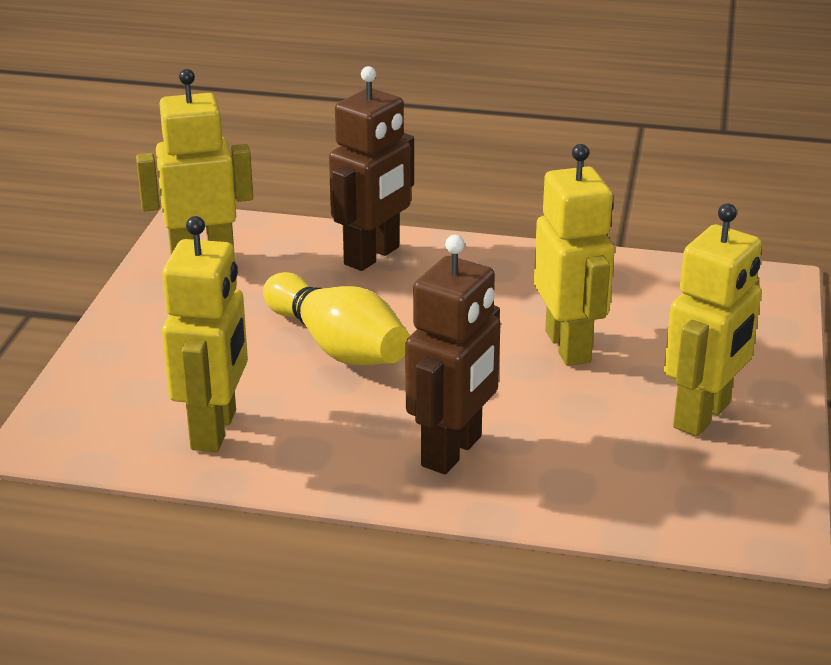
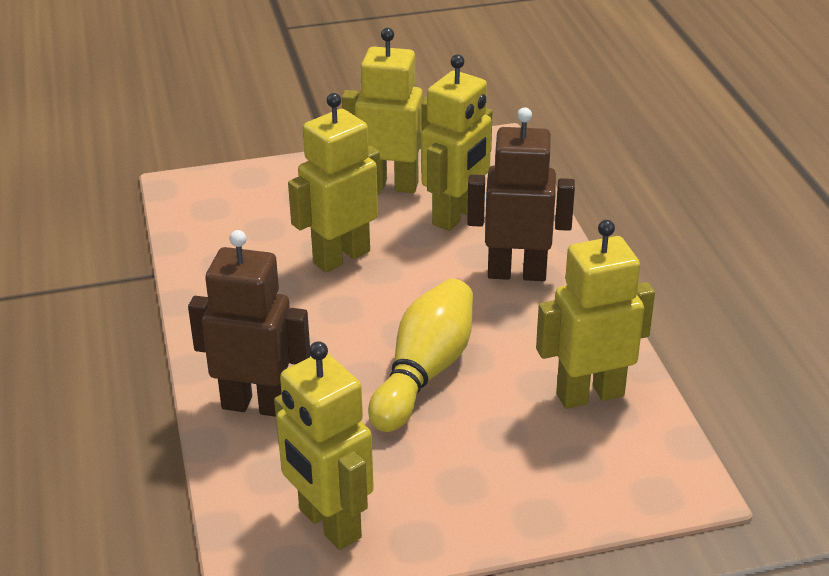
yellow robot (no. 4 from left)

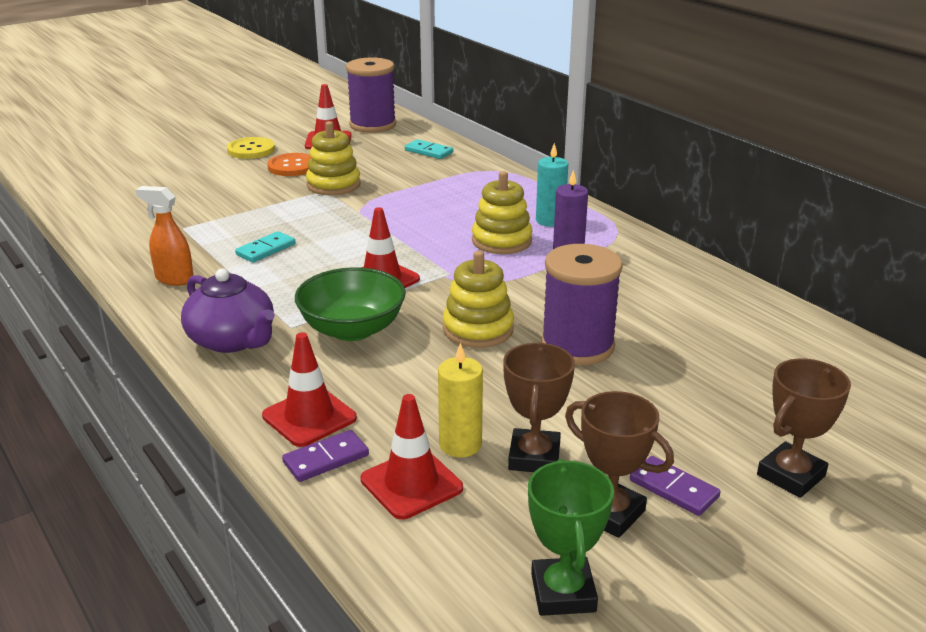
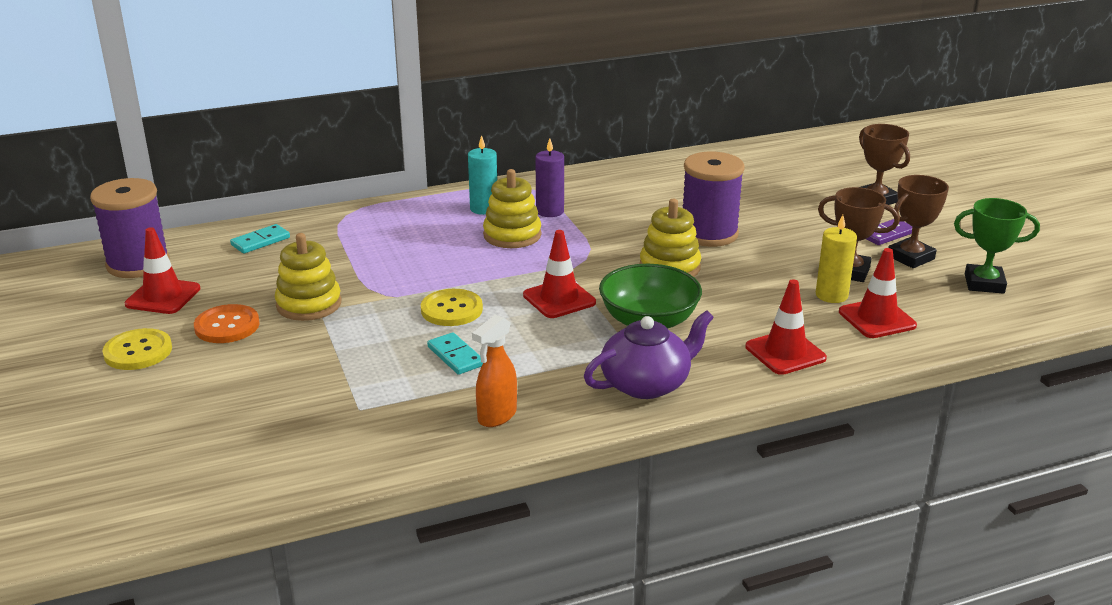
purple domino (no. 1 from left in the first image)
yellow button (no. 2 from left)

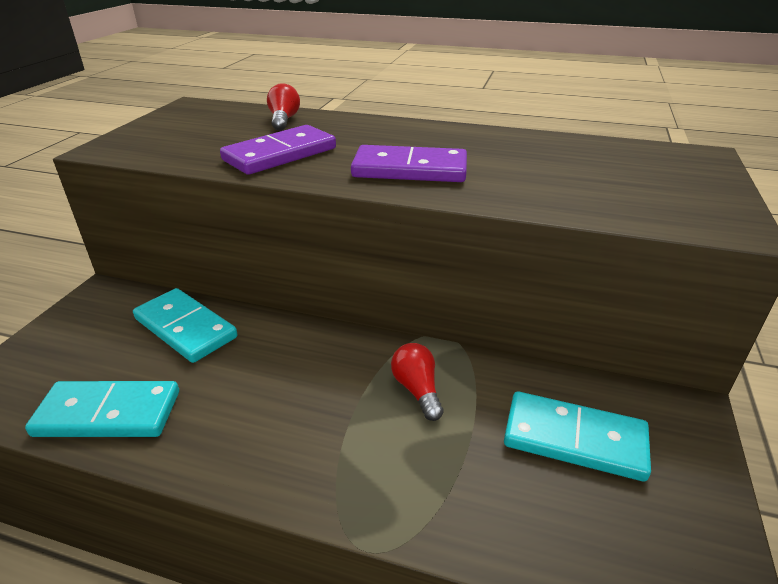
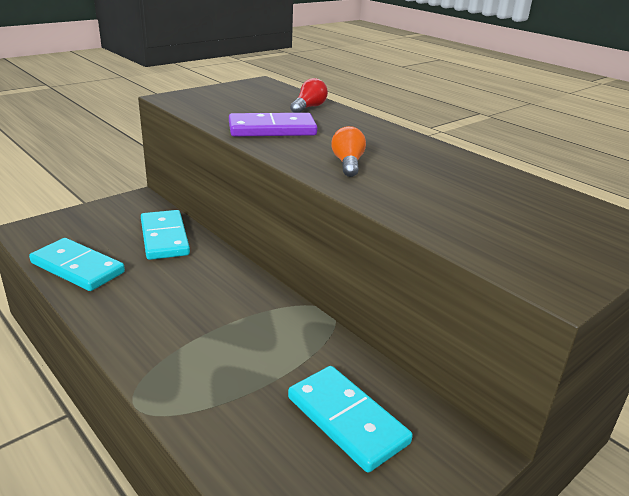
orange light bulb
red light bulb (no. 2 from left in the first image)

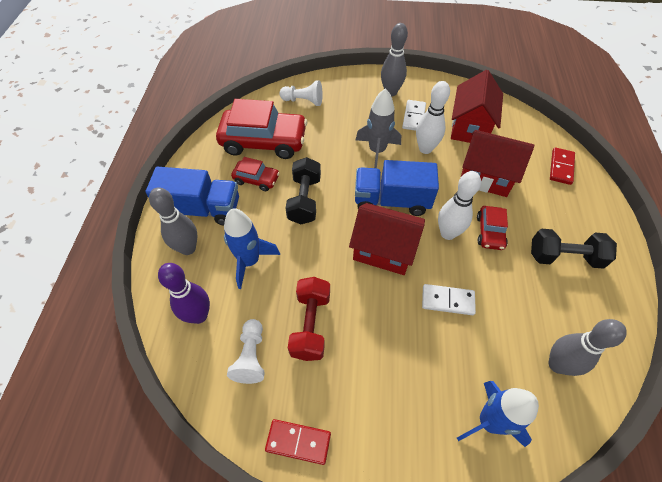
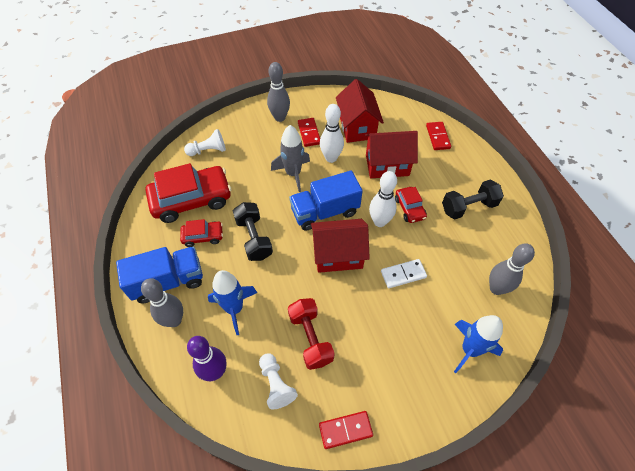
red domino (no. 1 from left)

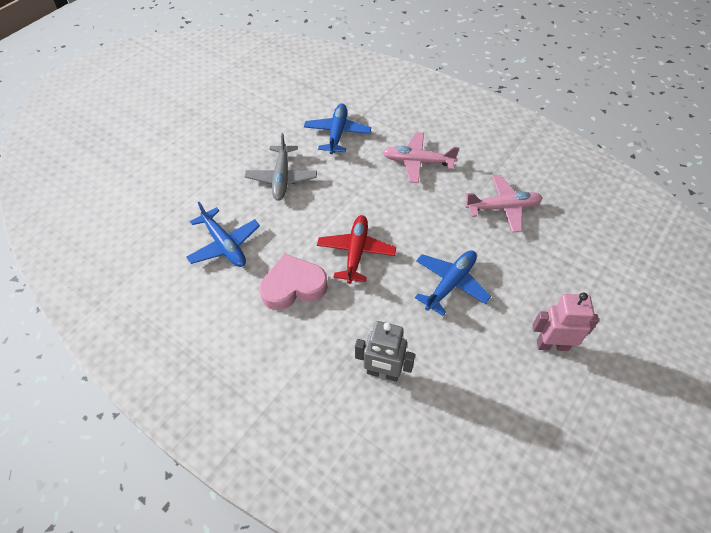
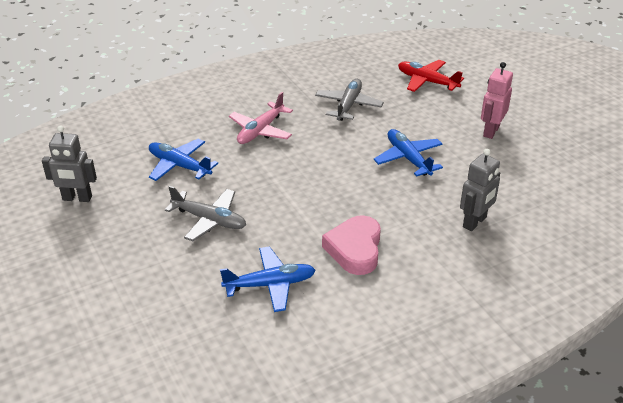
red plane
grey plane (no. 2 from left)
grey robot (no. 1 from left)

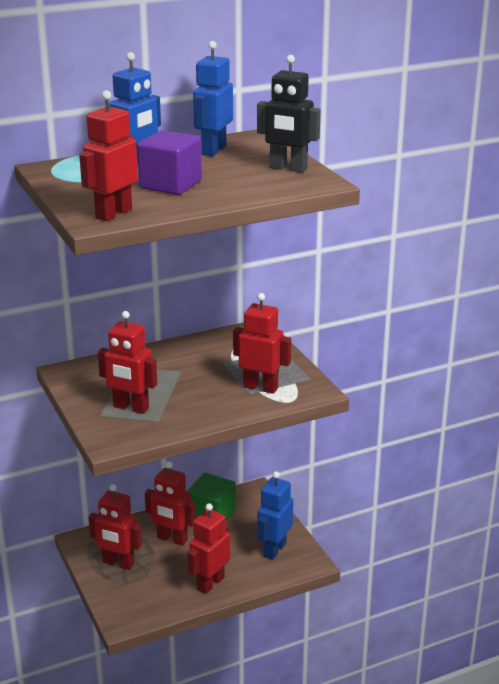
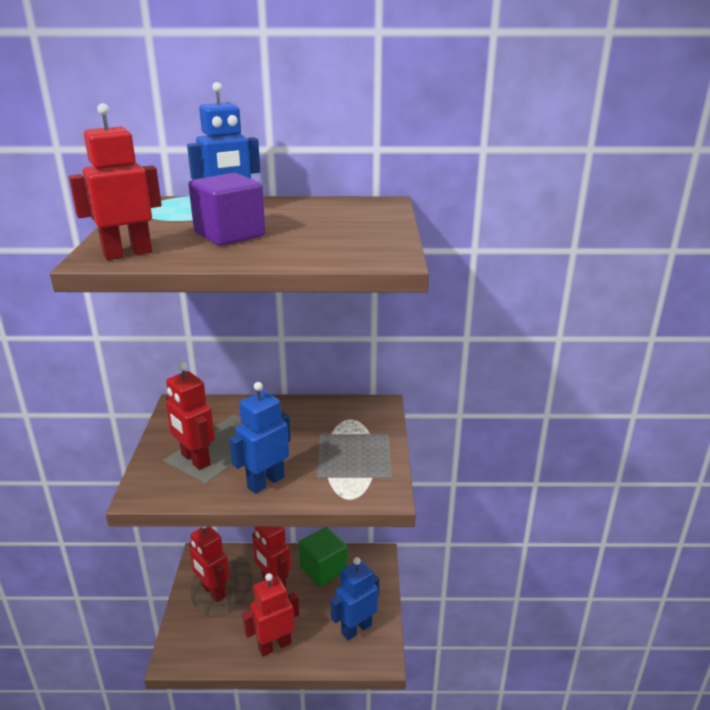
blue robot (no. 2 from left)
red robot (no. 6 from left in the first image)
black robot

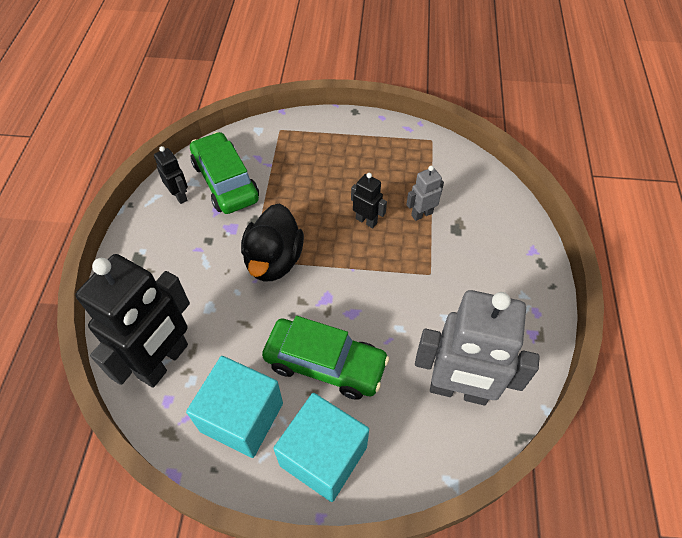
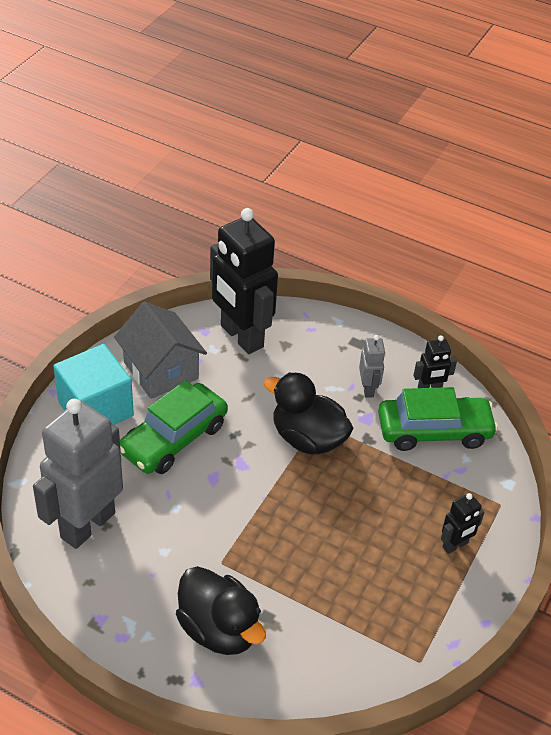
grey house
black robot (no. 3 from left)
grey robot (no. 2 from left)
black duck (no. 1 from left)

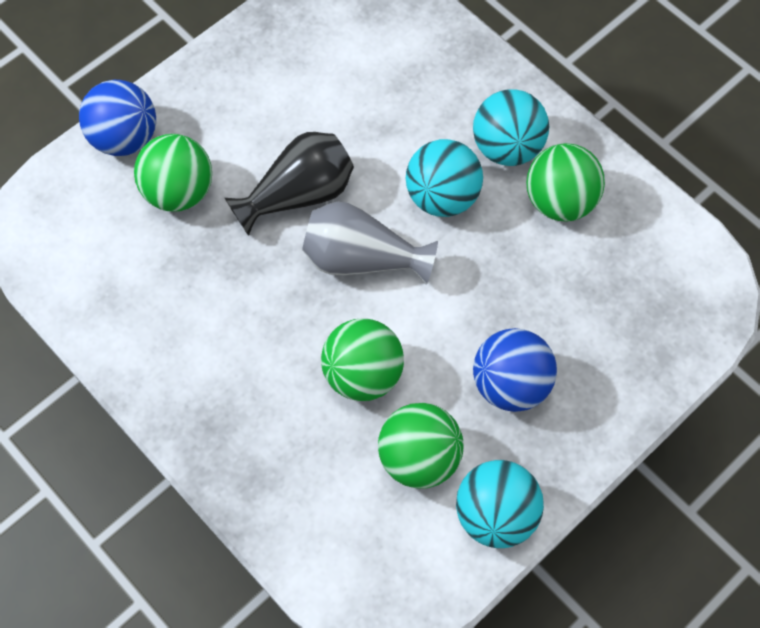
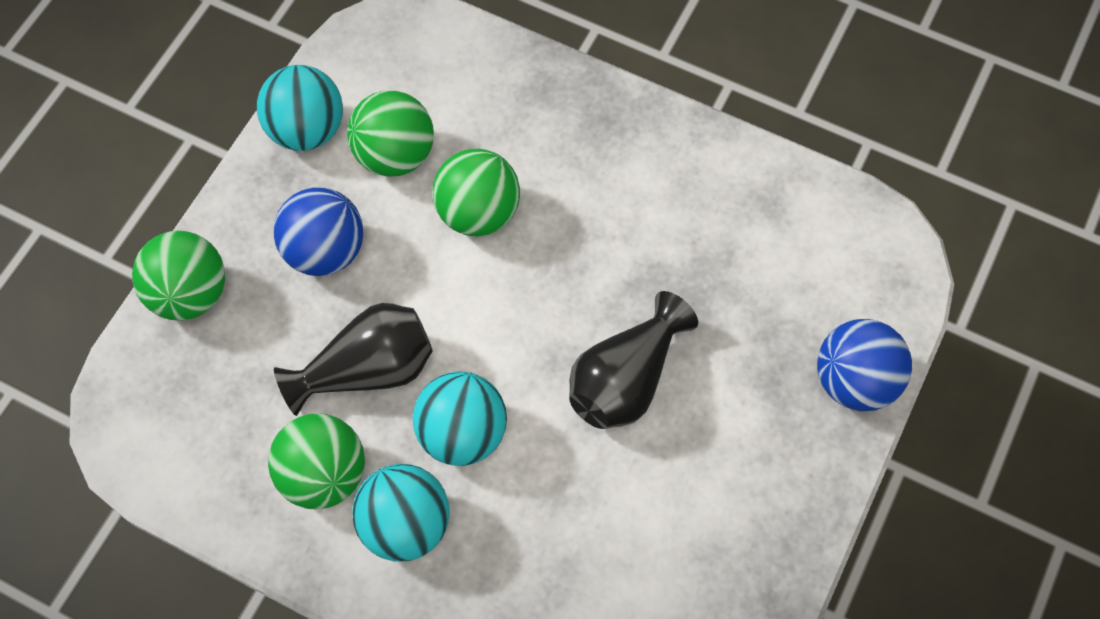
green ball (no. 1 from left)
grey vase
black vase (no. 1 from left)

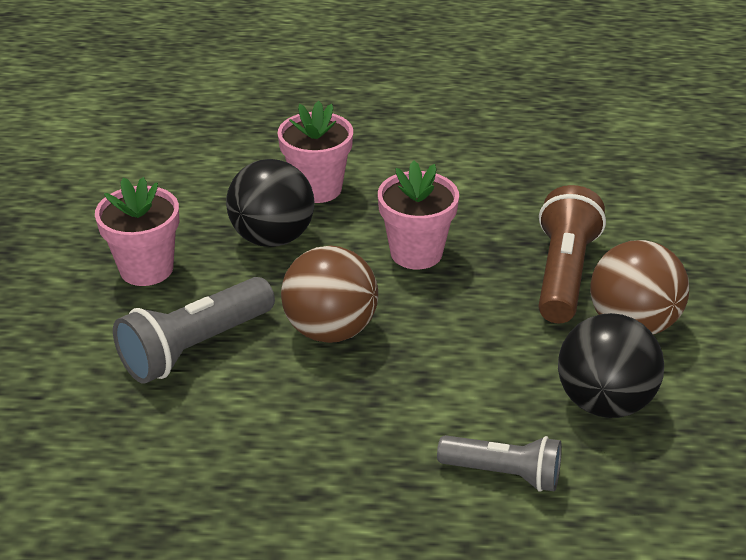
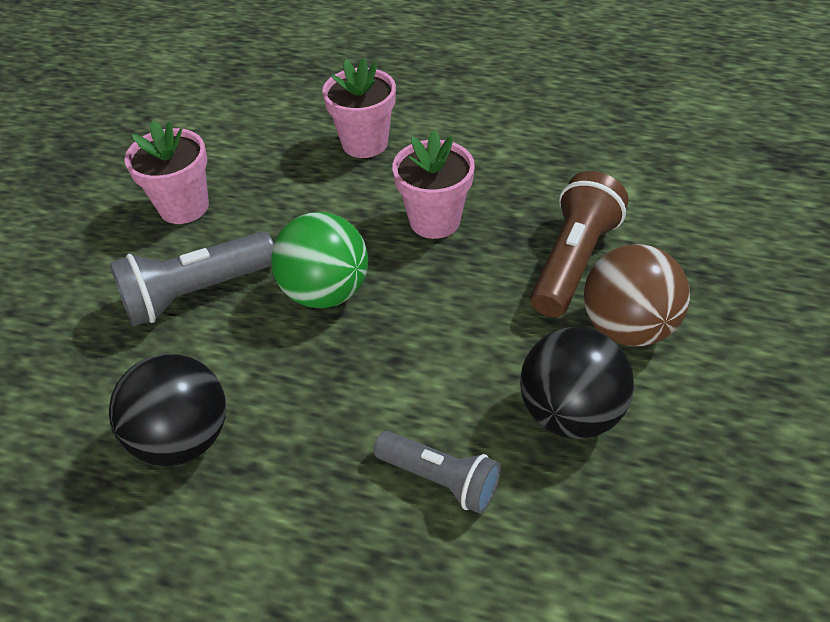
black ball (no. 1 from left)
green ball

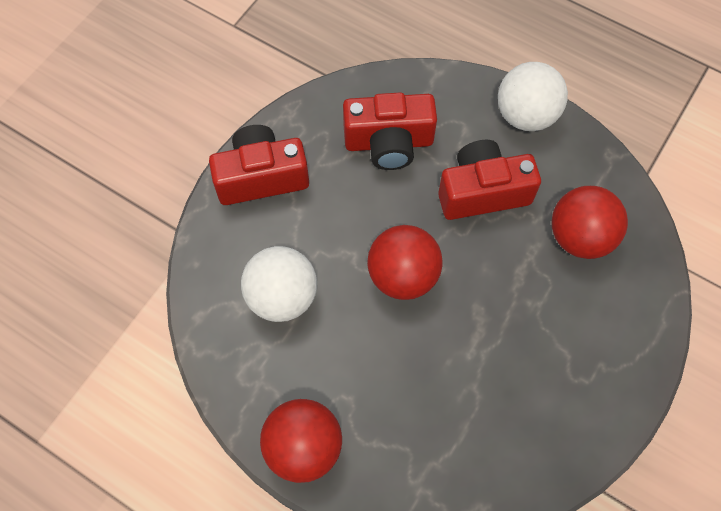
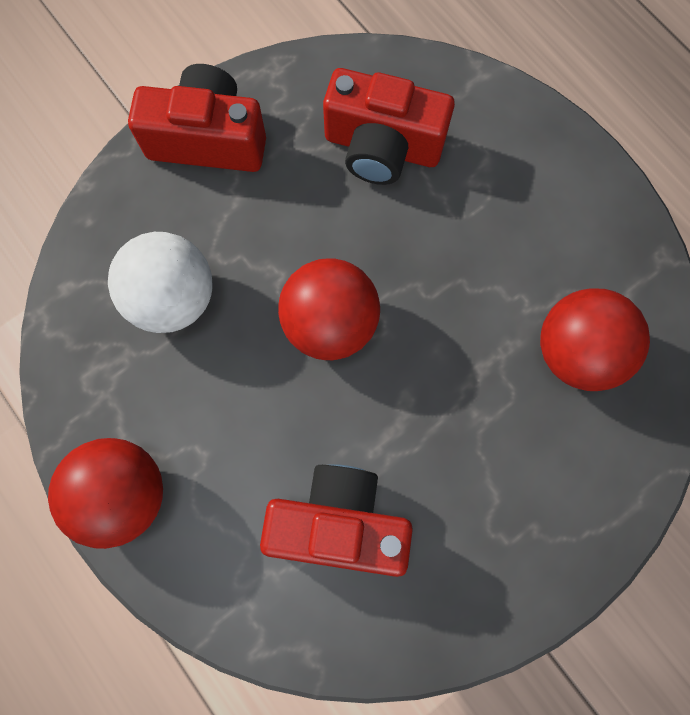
red camera (no. 2 from left)
white ball (no. 2 from left in the first image)

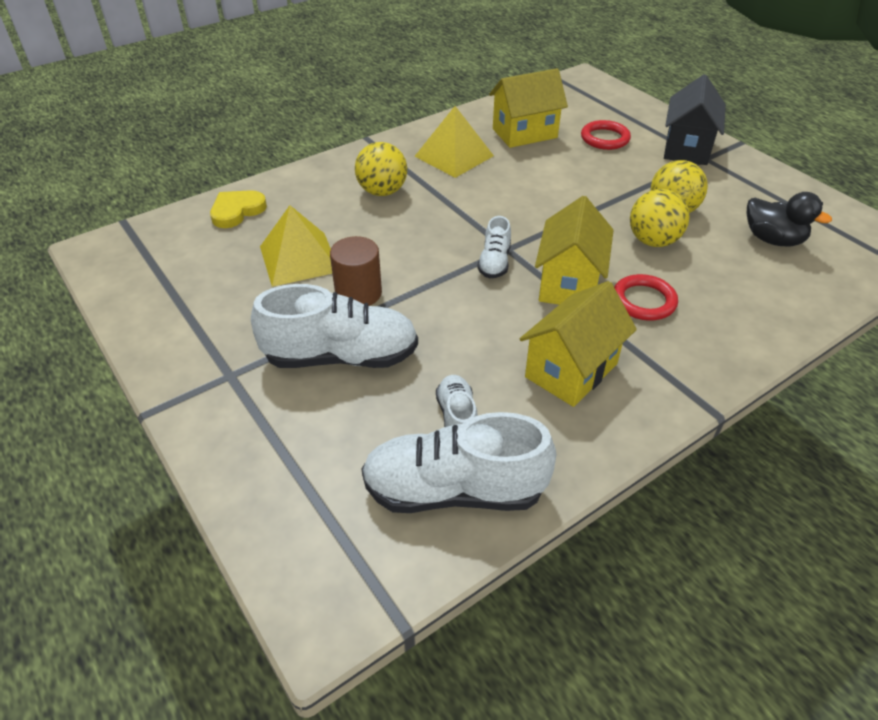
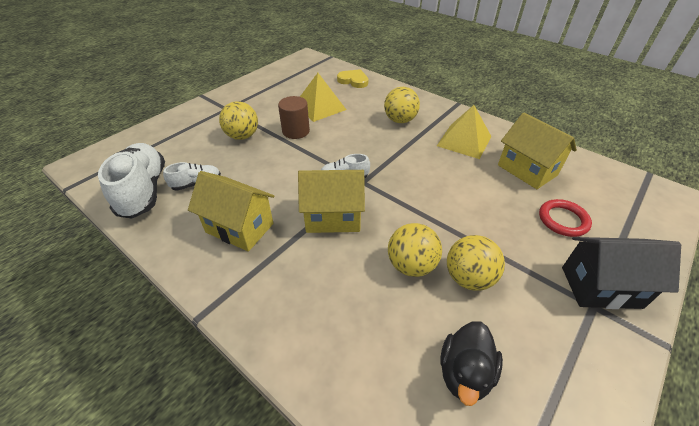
yellow ball (no. 1 from left)
red ring (no. 2 from left in the first image)

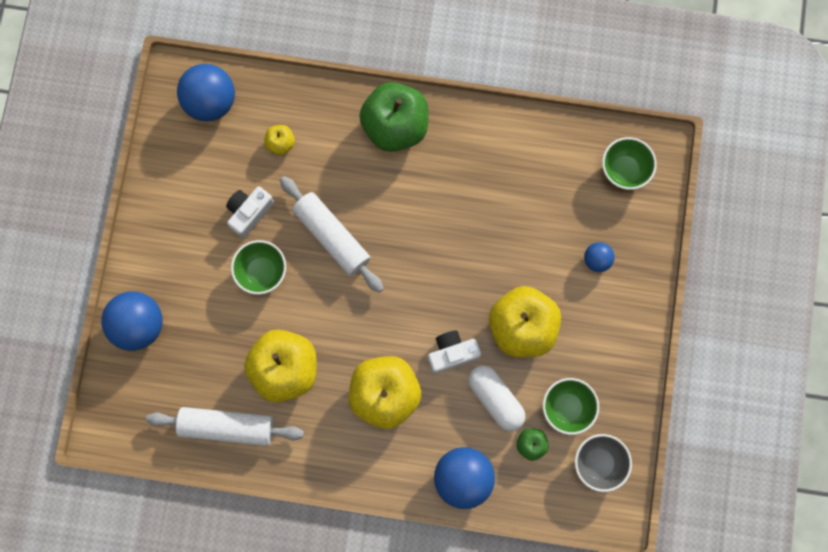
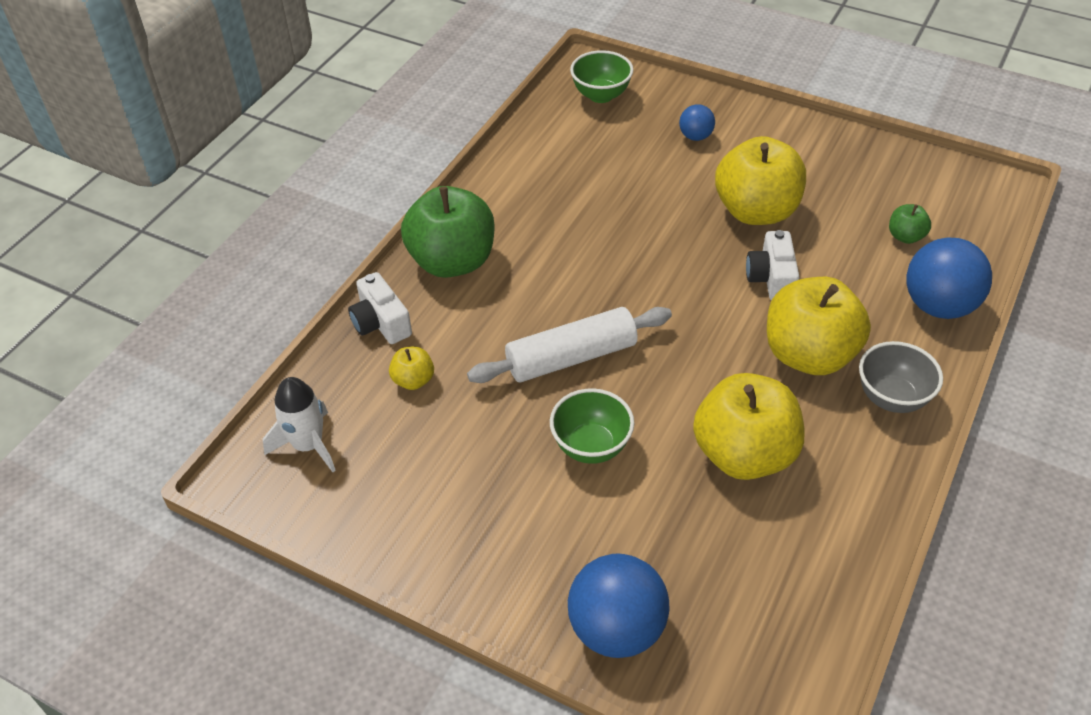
white rolling pin (no. 1 from left in the first image)
white rocket
white camera (no. 1 from left)
white capsule
green bowl (no. 2 from left in the first image)
grey bowl

